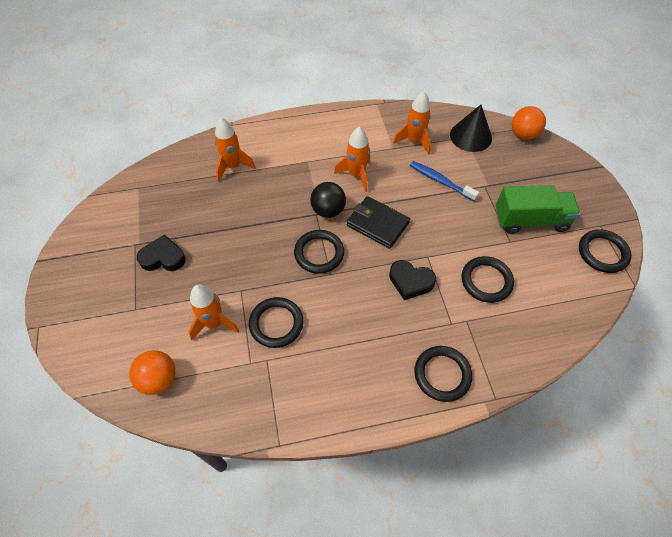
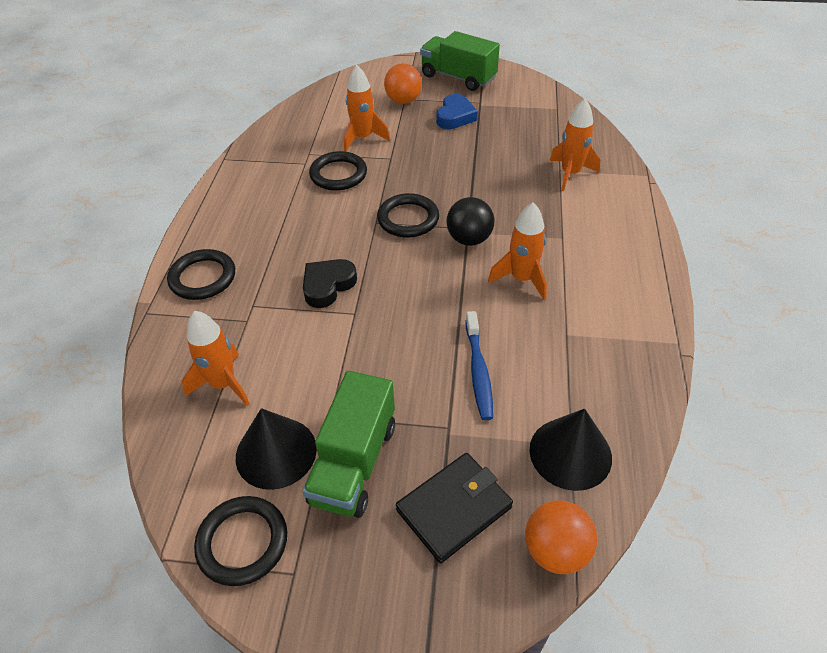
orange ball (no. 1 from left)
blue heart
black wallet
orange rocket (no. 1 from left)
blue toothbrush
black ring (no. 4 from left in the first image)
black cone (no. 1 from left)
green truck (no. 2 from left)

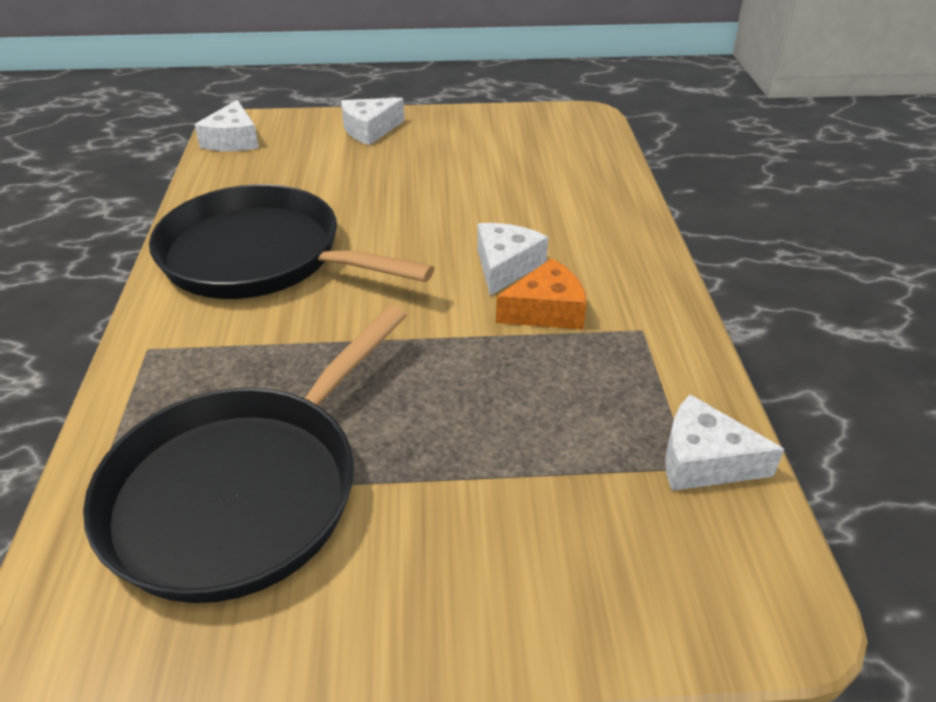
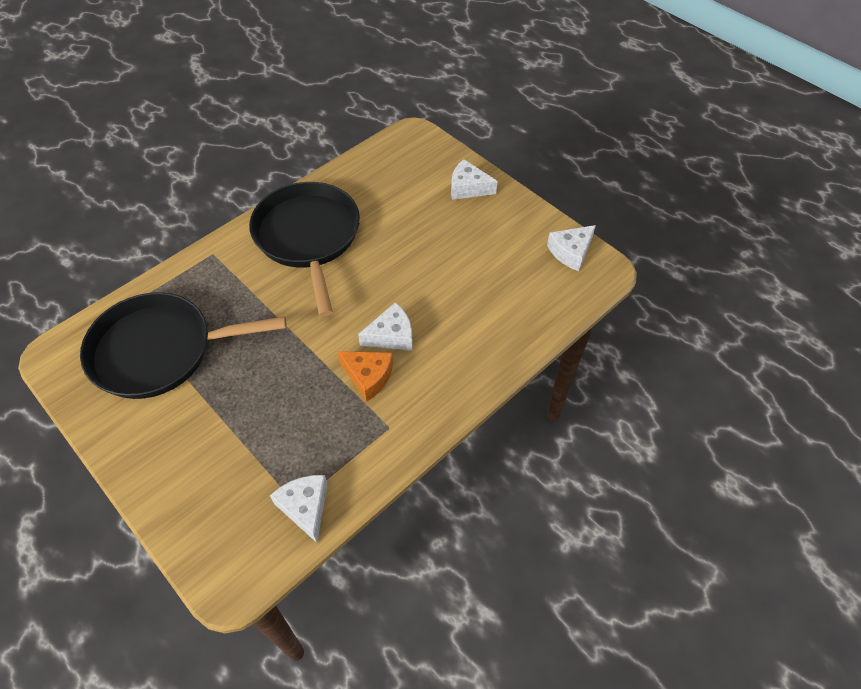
white cheese (no. 4 from left)

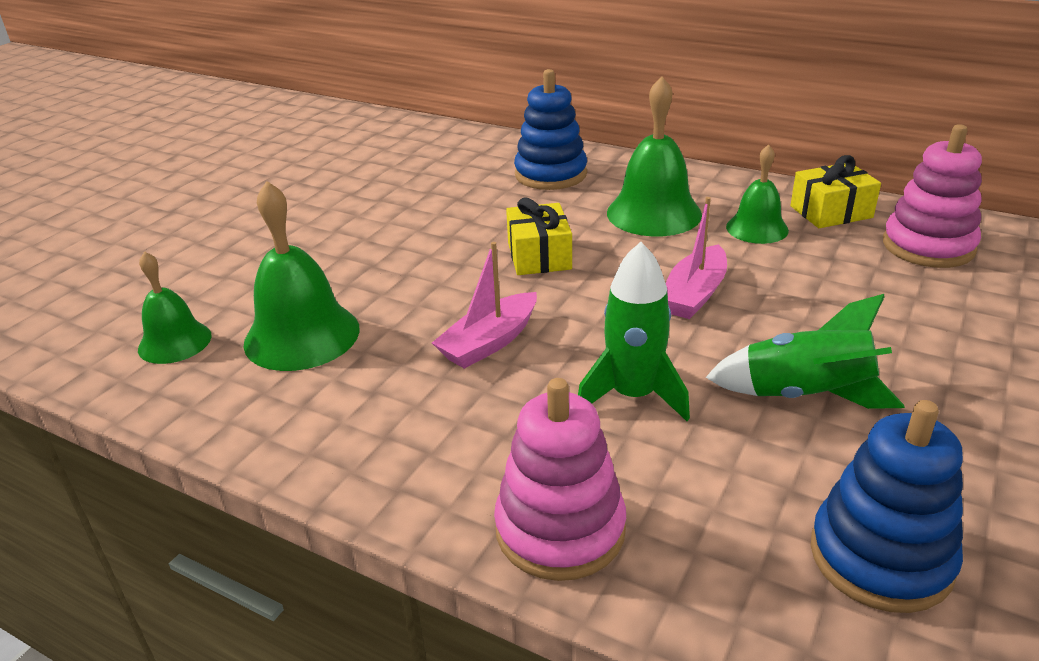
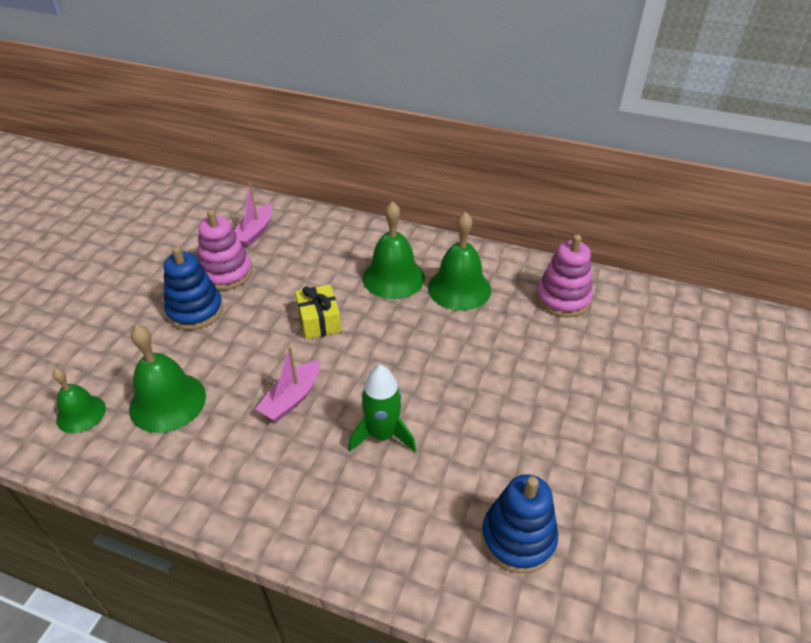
pink stacking toy (no. 1 from left)
blue stacking toy (no. 1 from left)
pink boat (no. 1 from left)
green rocket (no. 2 from left in the first image)
green bell (no. 4 from left)
yellow gift (no. 2 from left in the first image)

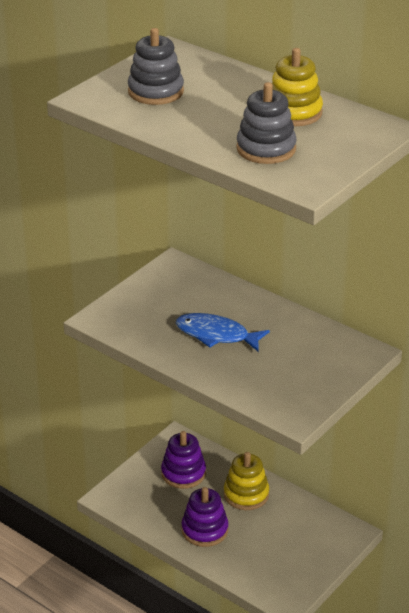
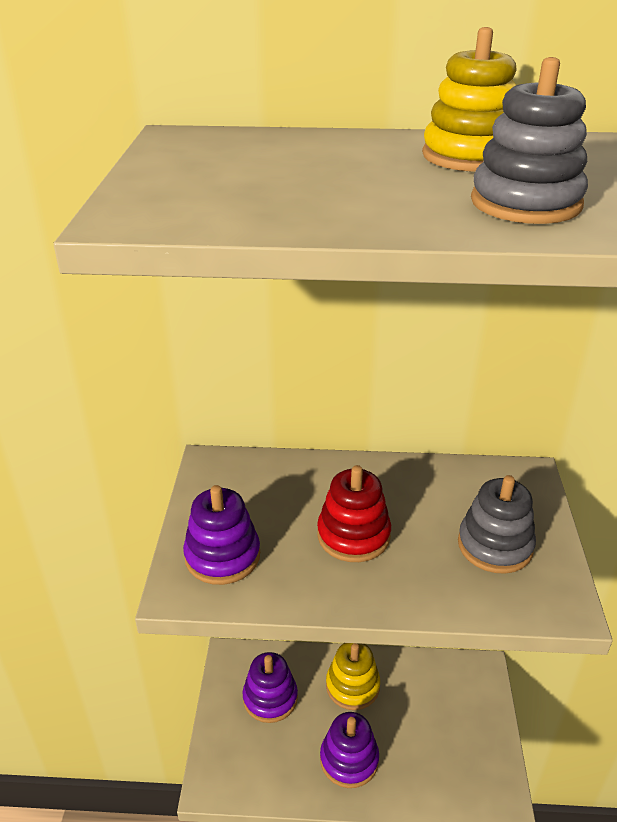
grey stacking toy (no. 1 from left)
red stacking toy
purple stacking toy (no. 1 from left)

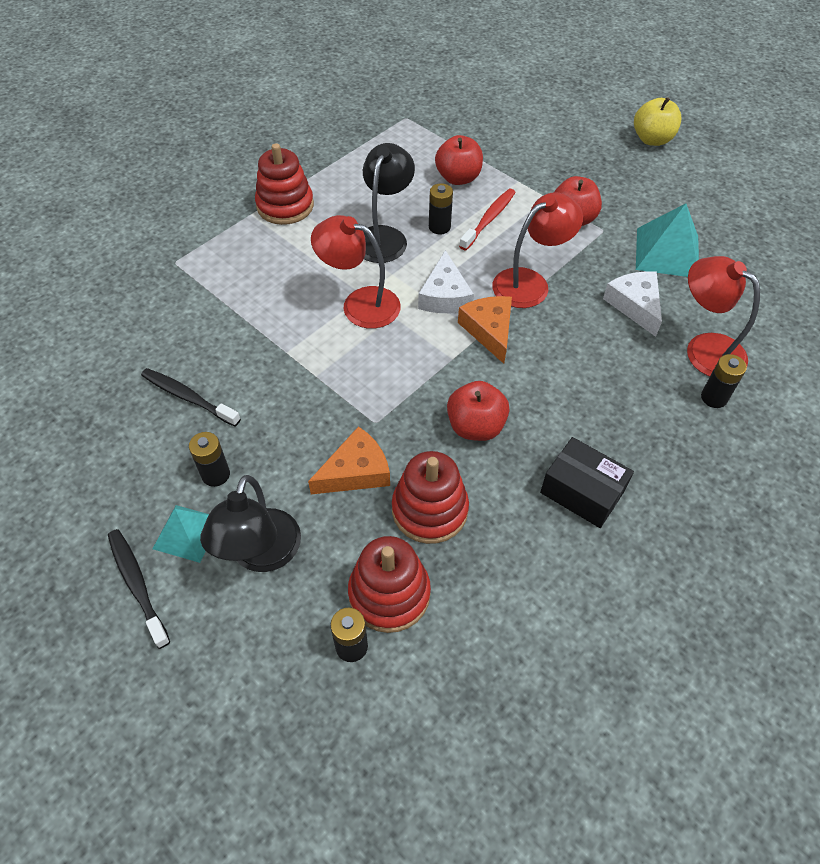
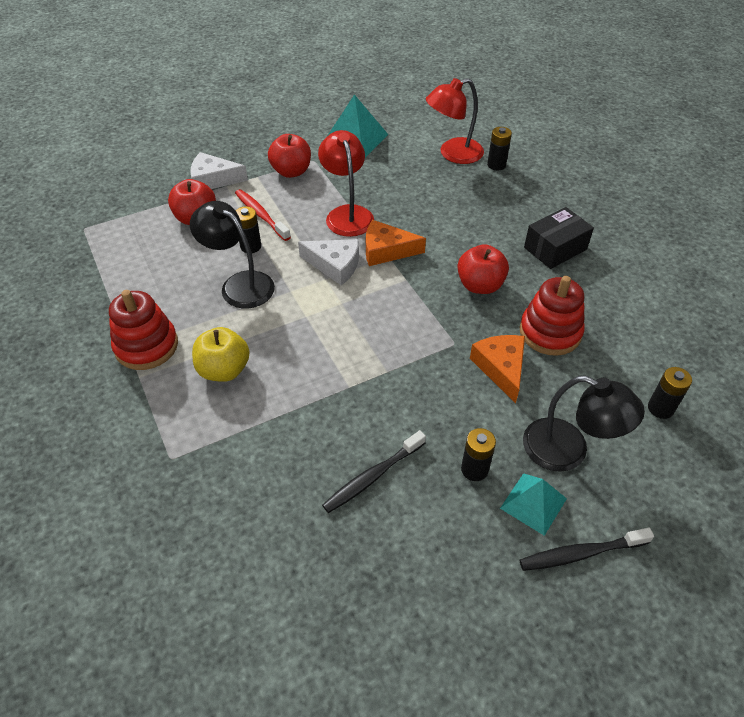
red lamp (no. 1 from left in the first image)
red stacking toy (no. 2 from left in the first image)
white cheese (no. 1 from left)
yellow apple

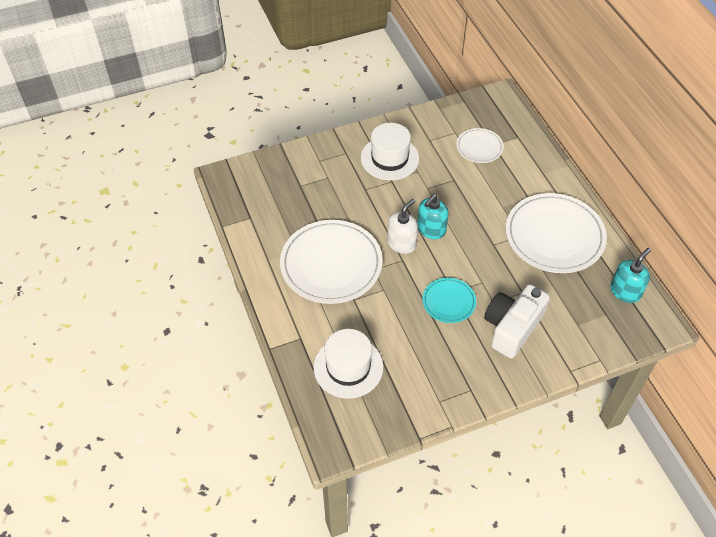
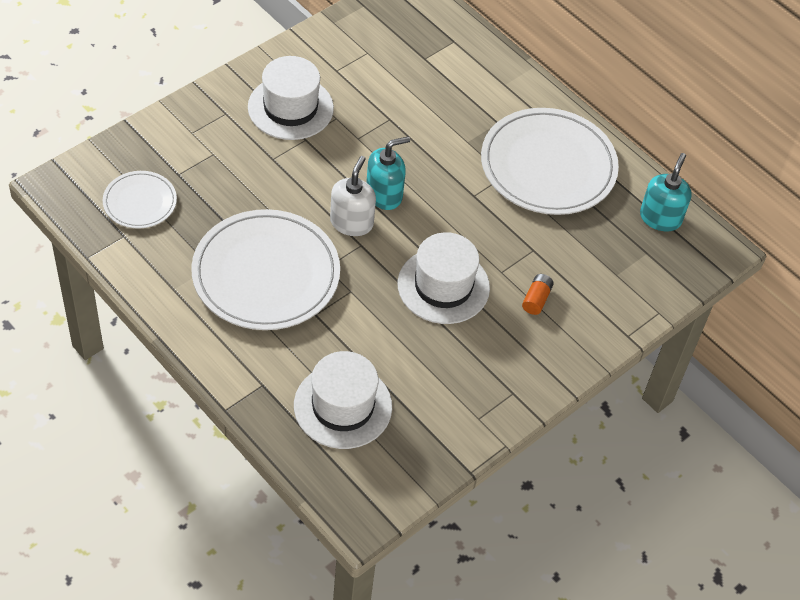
turquoise soap dispenser (no. 1 from left)
white hat (no. 3 from left)
white plate (no. 1 from left)
orange battery

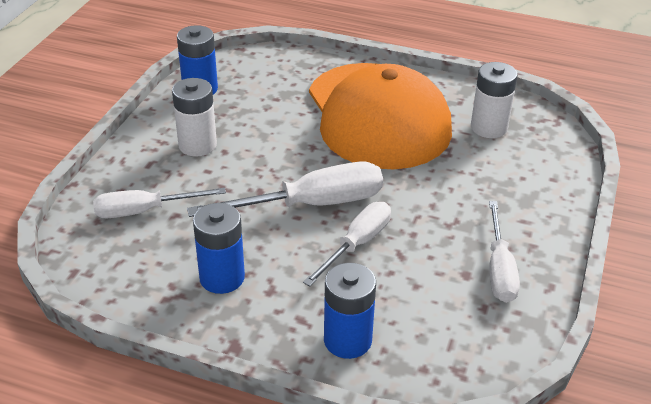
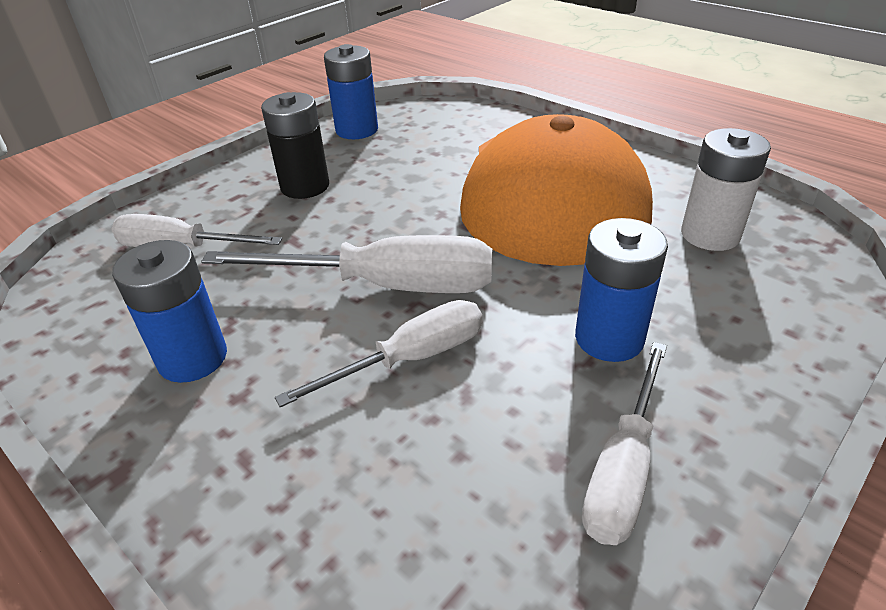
black battery
blue battery (no. 3 from left)

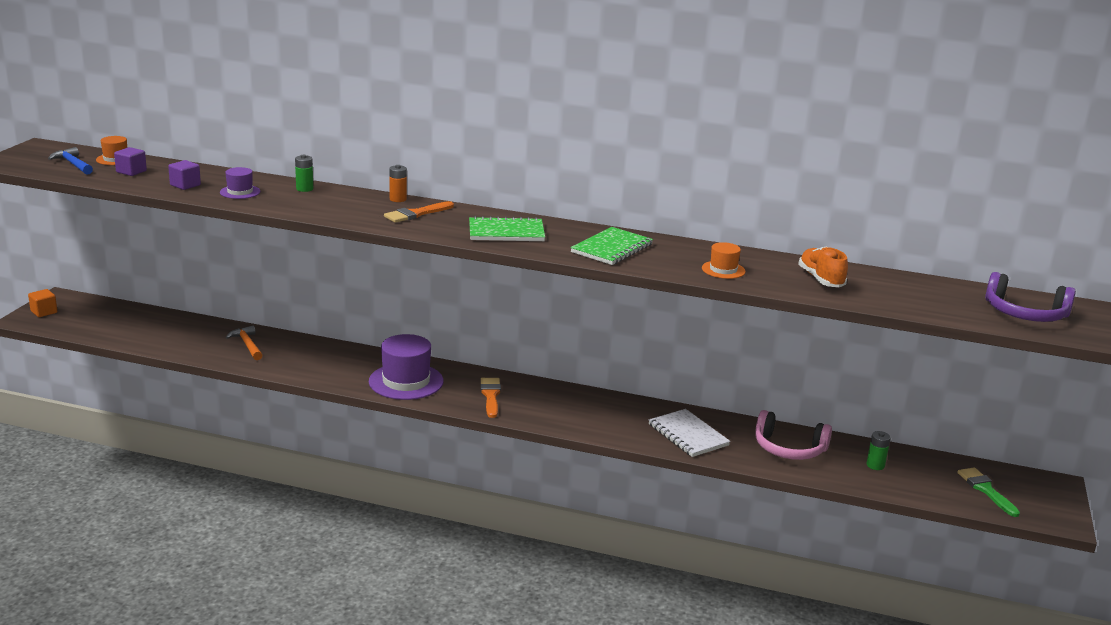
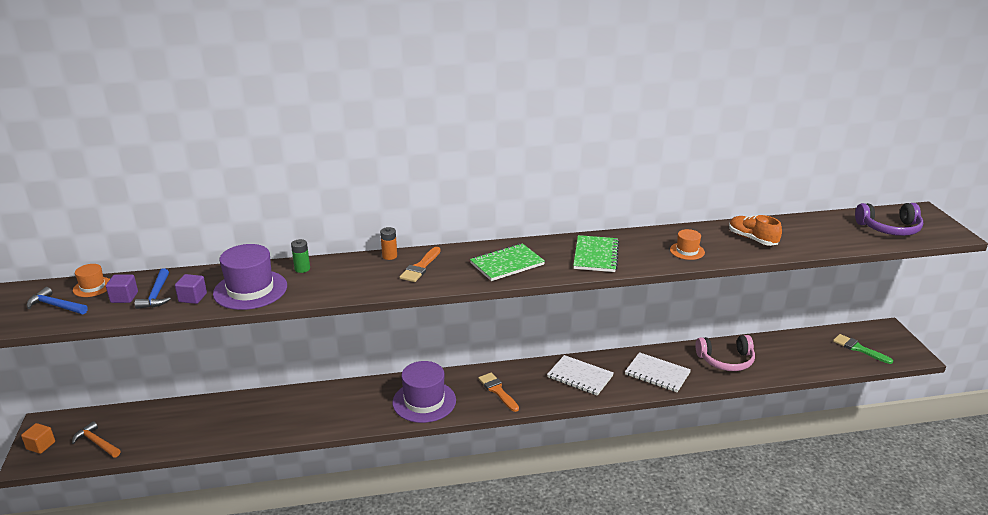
purple hat (no. 1 from left)
orange hammer
green battery (no. 2 from left in the first image)
blue hammer (no. 2 from left)
white notebook (no. 1 from left)

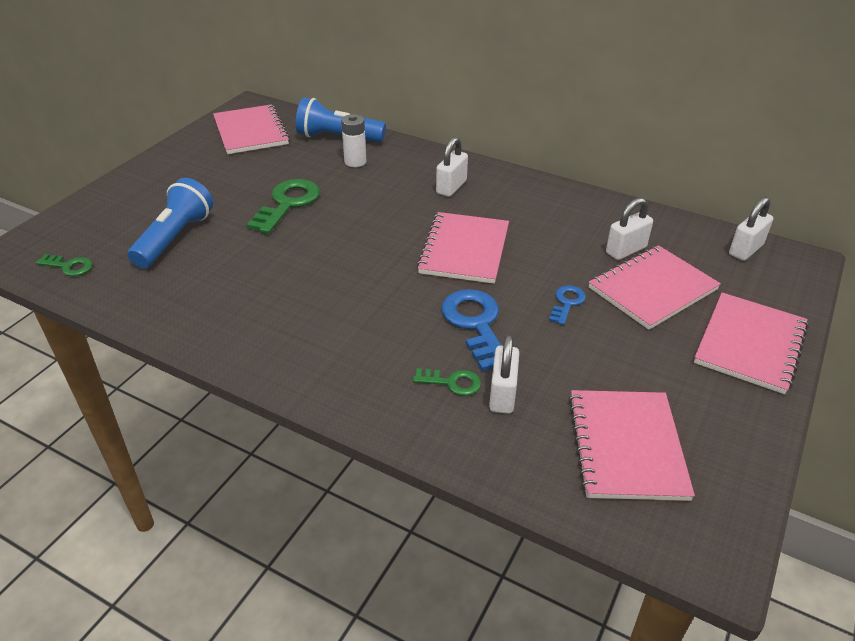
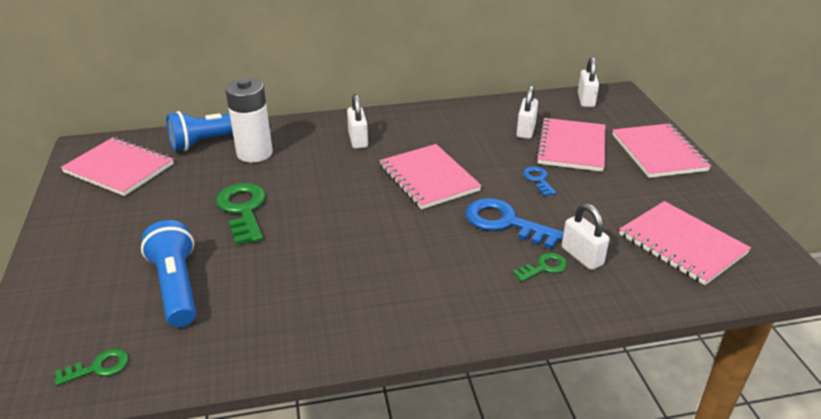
white battery

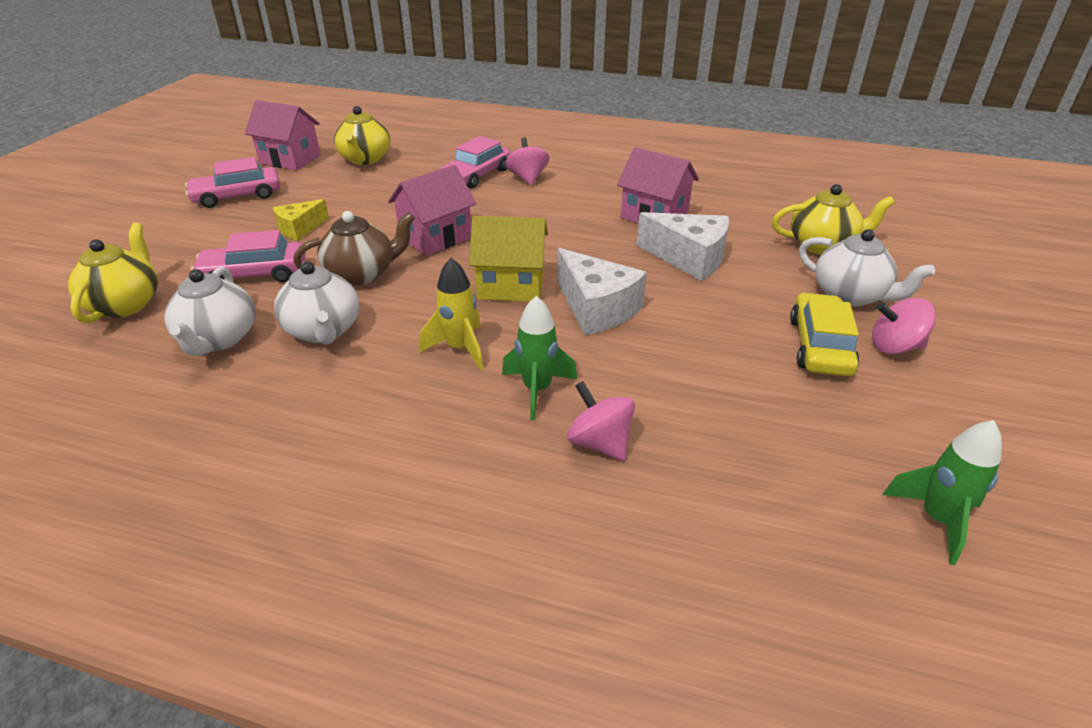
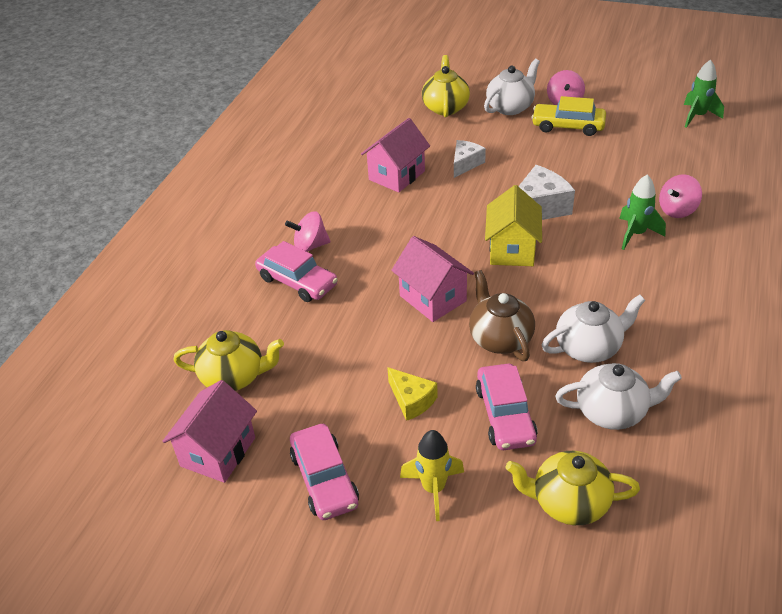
yellow rocket
white cheese (no. 1 from left)

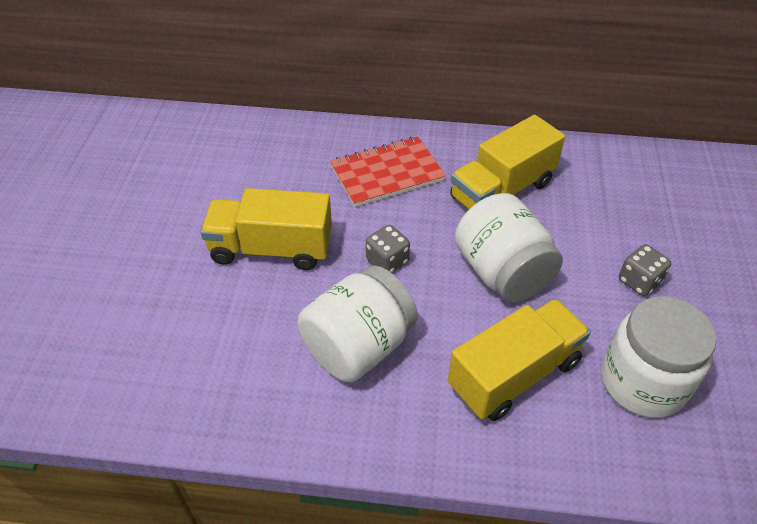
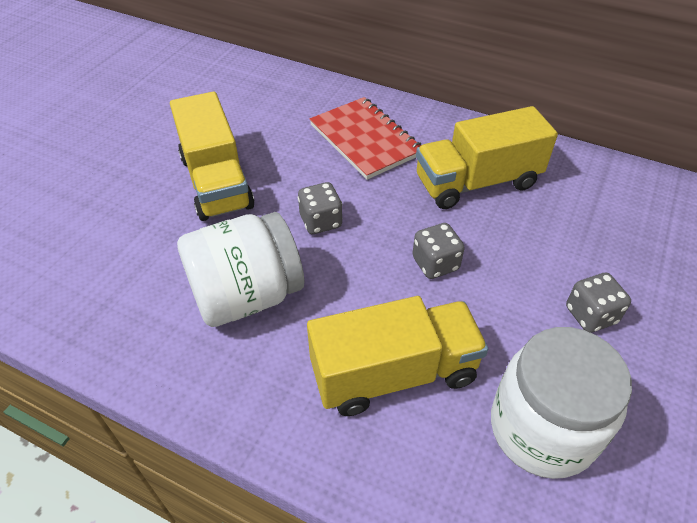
yellow truck (no. 1 from left)
red notebook
grey dice (no. 2 from left)

